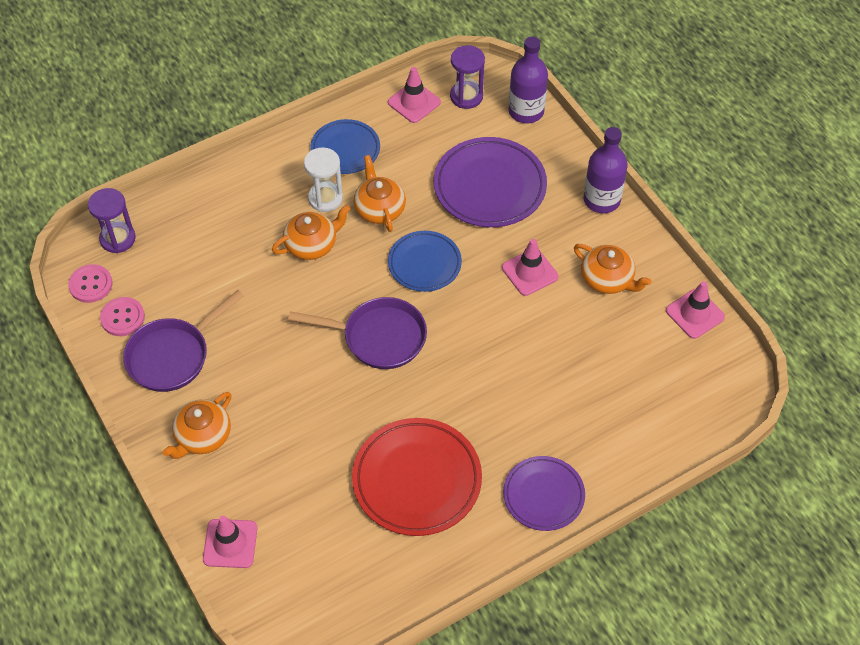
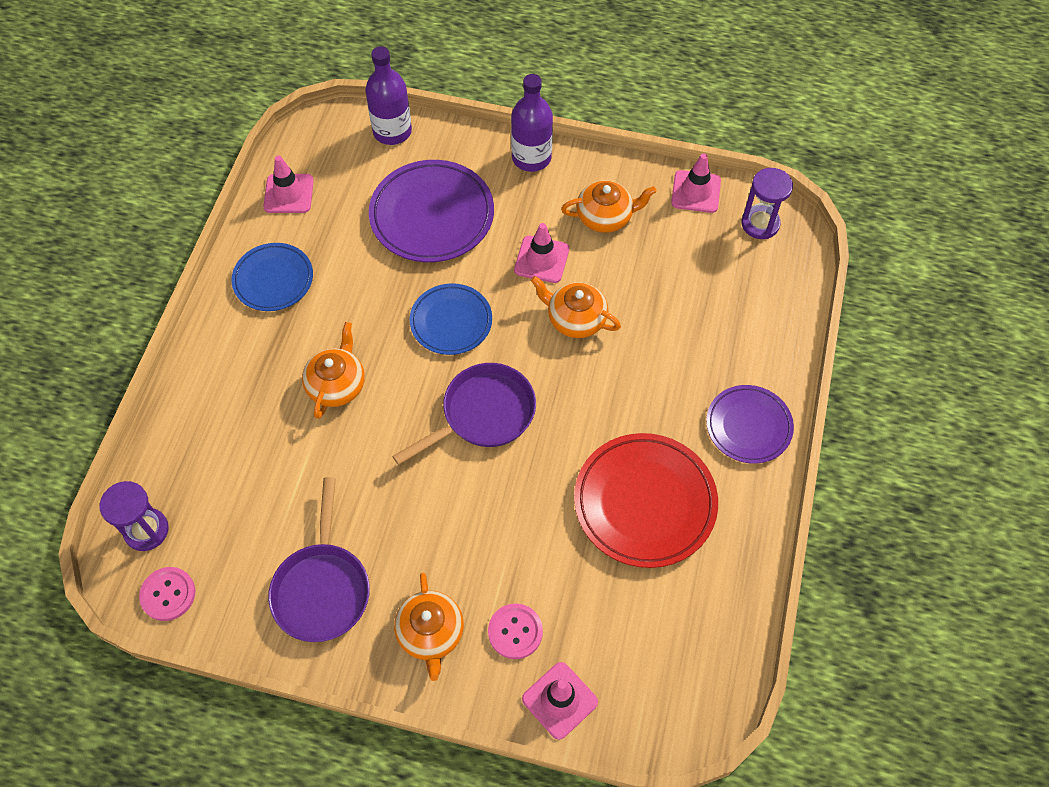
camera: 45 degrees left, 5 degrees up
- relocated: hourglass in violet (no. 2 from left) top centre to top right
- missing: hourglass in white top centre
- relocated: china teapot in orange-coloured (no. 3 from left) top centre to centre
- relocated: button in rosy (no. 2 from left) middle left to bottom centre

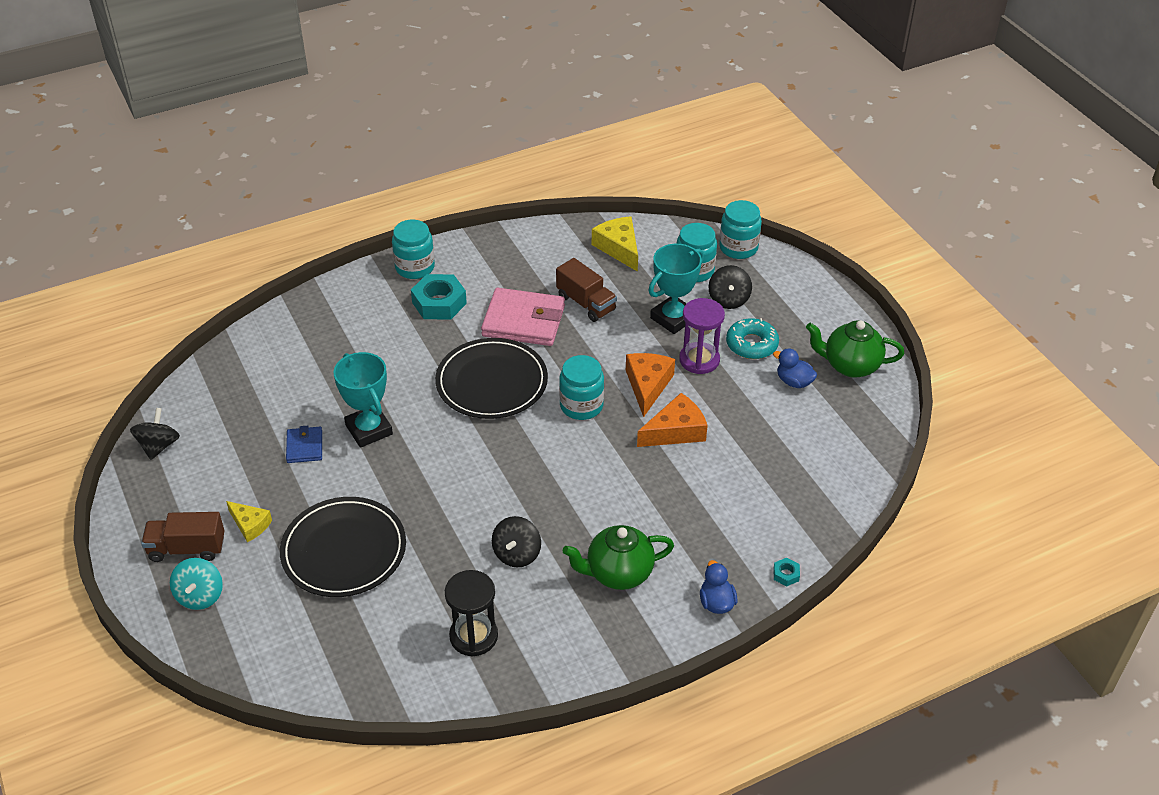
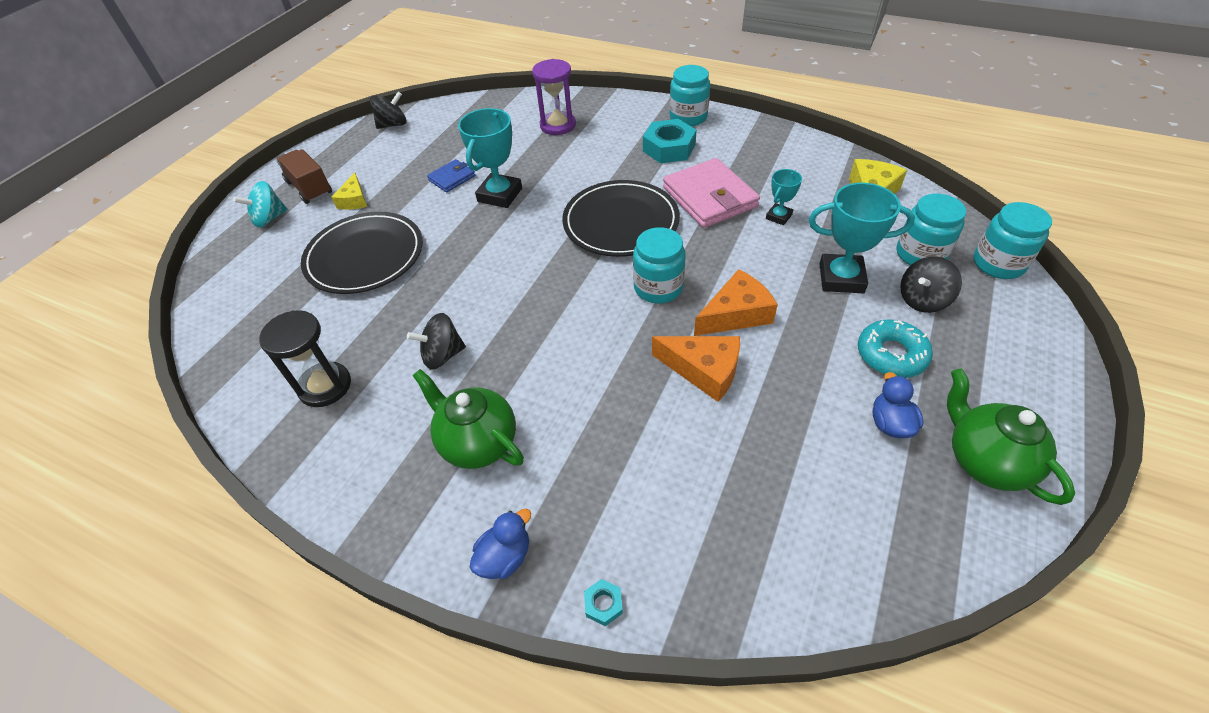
camera: 55 degrees right, 5 degrees up
- exchanged: truck in russet (no. 2 from left) centre to award cup in turquoise (no. 2 from left) top centre
- relocated: hourglass in violet centre to top centre

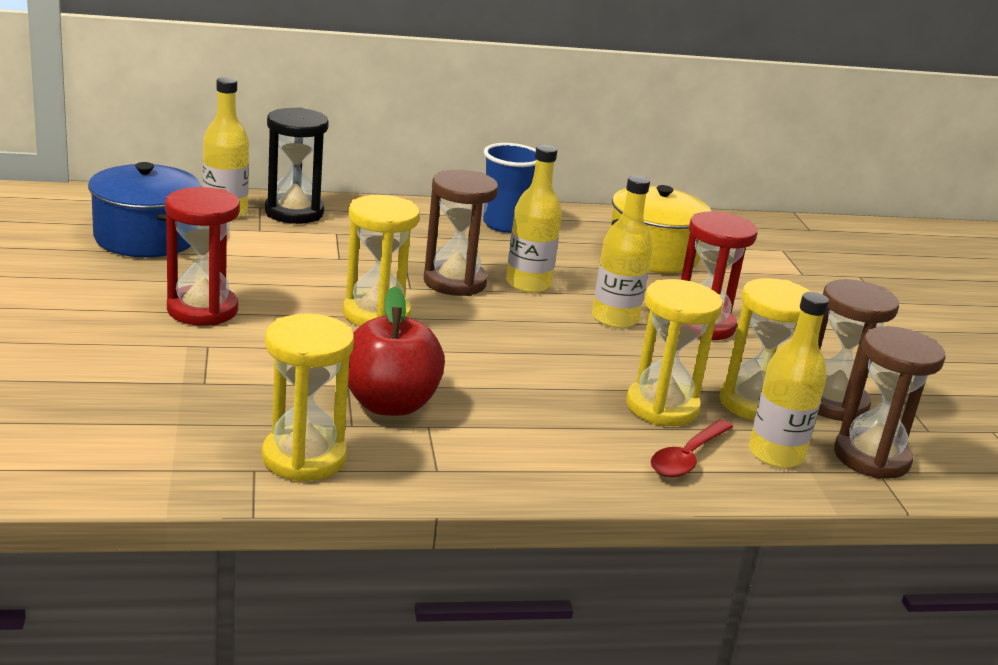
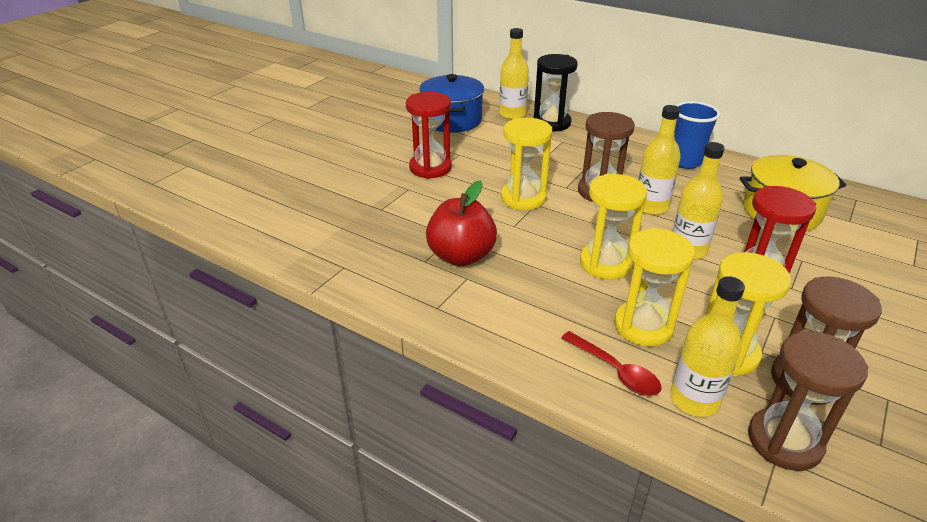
camera: 45 degrees right, 10 degrees up
- relocated: hourglass in yellow (no. 1 from left in the first image) middle left to hourglass in yellow (no. 2 from left) centre
- spun: spoon in scarlet bottom right = bottom centre 120 degrees counterclockwise

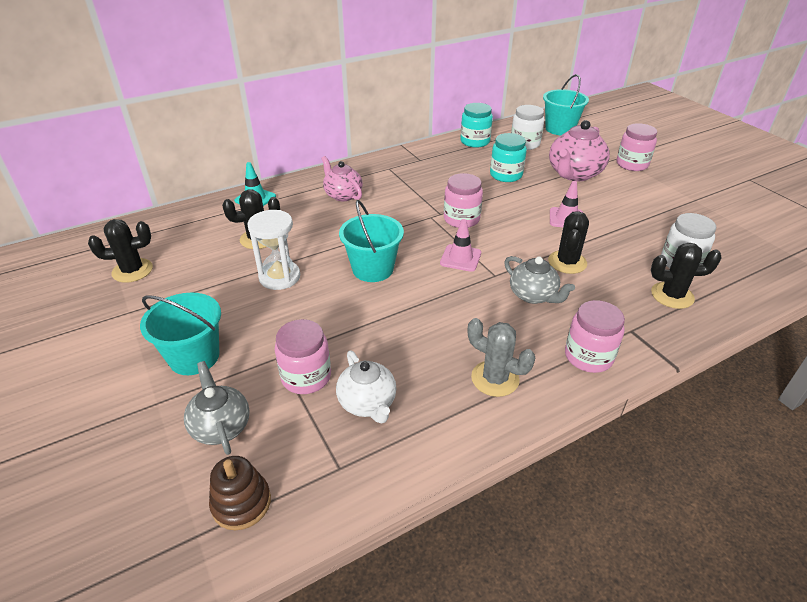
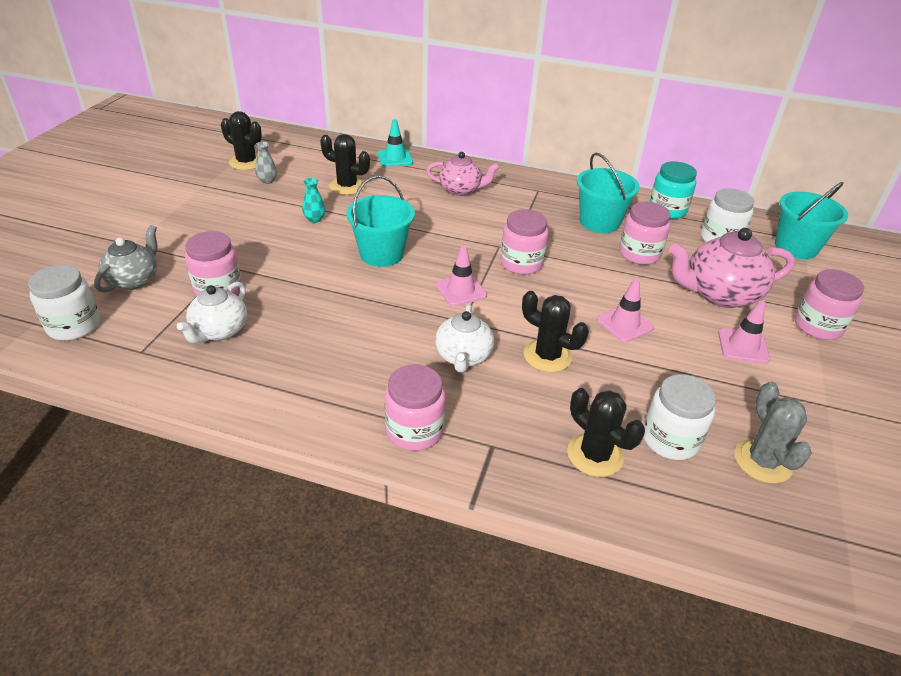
camera: 45 degrees right, 0 degrees up
- colour: preserve jar in turquoise (no. 2 from left) top centre to preserve jar in rosy (no. 4 from left) middle right
- spun: china teapot in rosy (no. 1 from left) top centre = top centre 90 degrees clockwise
- exchanged: hourglass in white centre to tall vase in turquoise top centre
- spun: prickly plant in black (no. 3 from left) middle right = centre 60 degrees clockwise
- colour: china teapot in ash-grey (no. 2 from left) middle right to china teapot in white (no. 2 from left) centre
- relocated: sand bucket in turquoise (no. 1 from left in the first image) middle left to sand bucket in turquoise (no. 2 from left) top right
- relocated: prickly plant in ash-grey centre to middle right
- exchanged: stacking rings in russet bottom left to preserve jar in white (no. 1 from left) middle left
- appeared: tall vase in ash-grey top left
- appeared: traffic cone in rosy (no. 3 from left) middle right

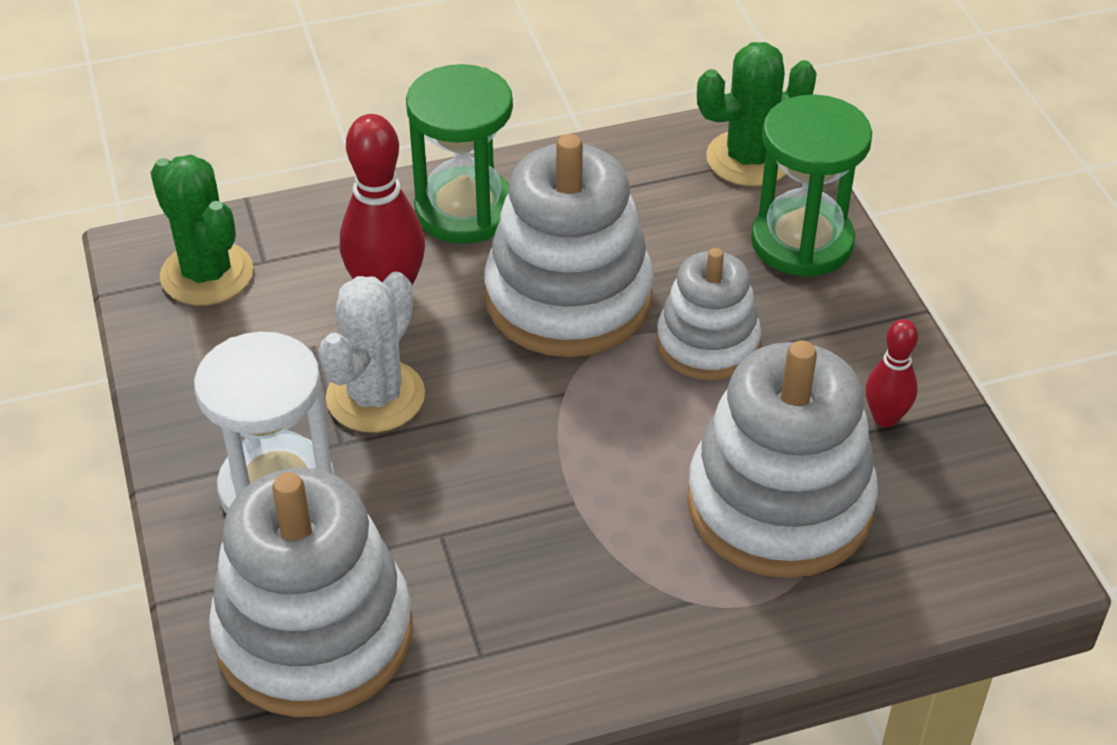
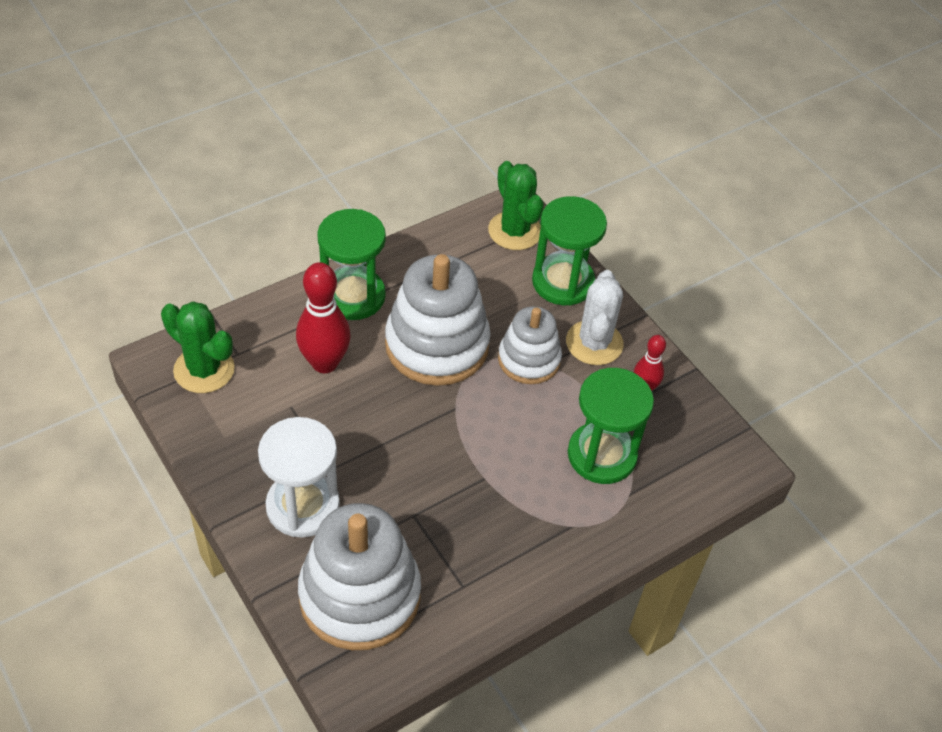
camera: 20 degrees left, 5 degrees up
- spun: prickly plant in leaf-green (no. 2 from left) top right = top centre 75 degrees counterclockwise
- relocated: prickly plant in white middle left to centre
- exchanged: stacking rings in white (no. 4 from left) middle right to hourglass in leaf-green (no. 3 from left) centre

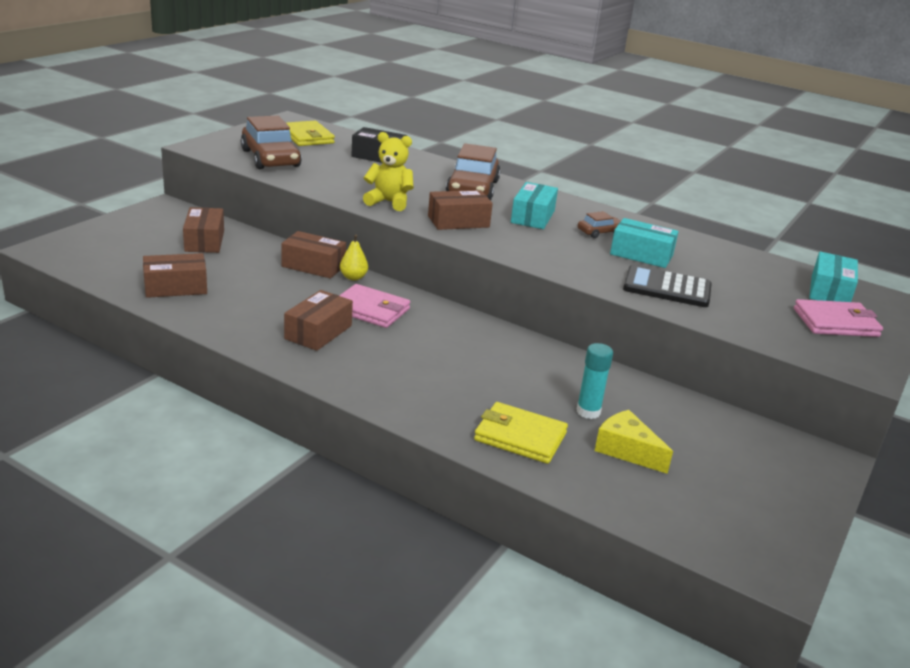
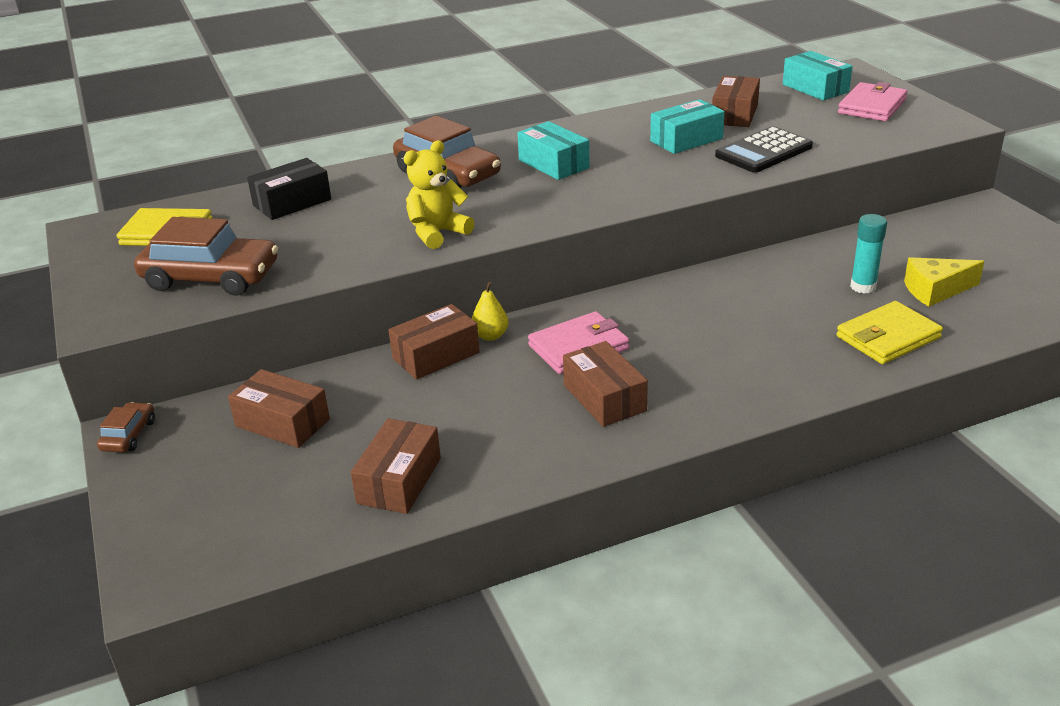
camera: 50 degrees left, 5 degrees up
- relocated: parcel in russet (no. 5 from left) top centre to top right
- relocated: automobile in russet (no. 3 from left in the first image) centre to automobile in russet (no. 1 from left) middle left

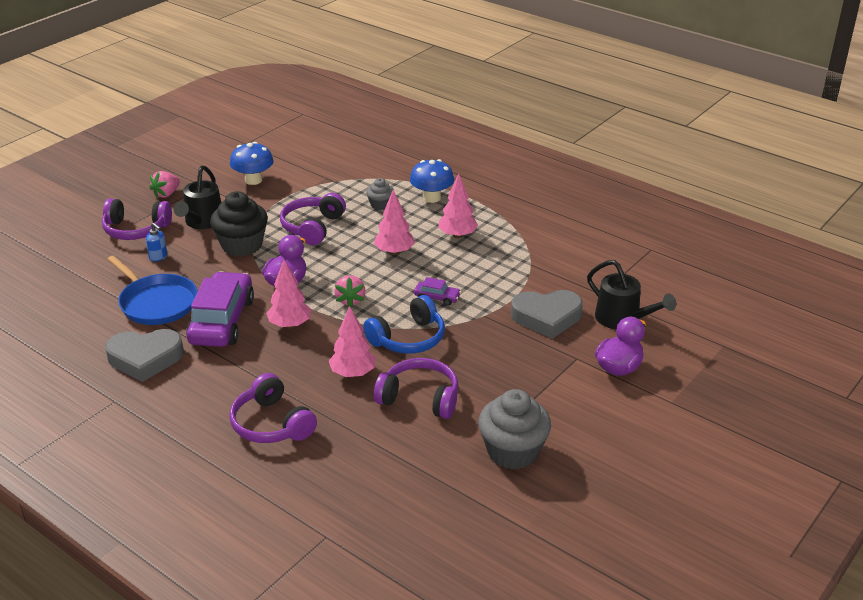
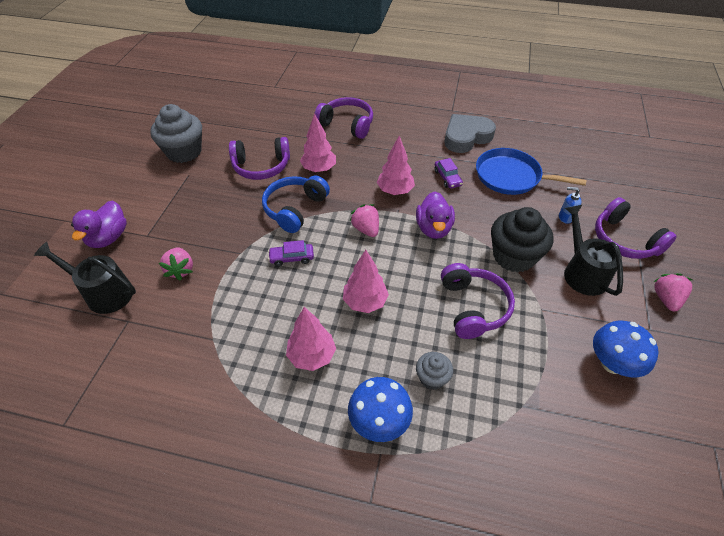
camera: 155 degrees right, 15 degrees up
- spun: over-ear headphones in violet (no. 1 from left in the first image) middle left = middle right 105 degrees counterclockwise
- size: automobile in violet (no. 1 from left in the first image) middle left = top centre x0.44
- exchanged: heart shape in ash-grey (no. 2 from left) centre to toy strawberry in rosy (no. 1 from left) middle left

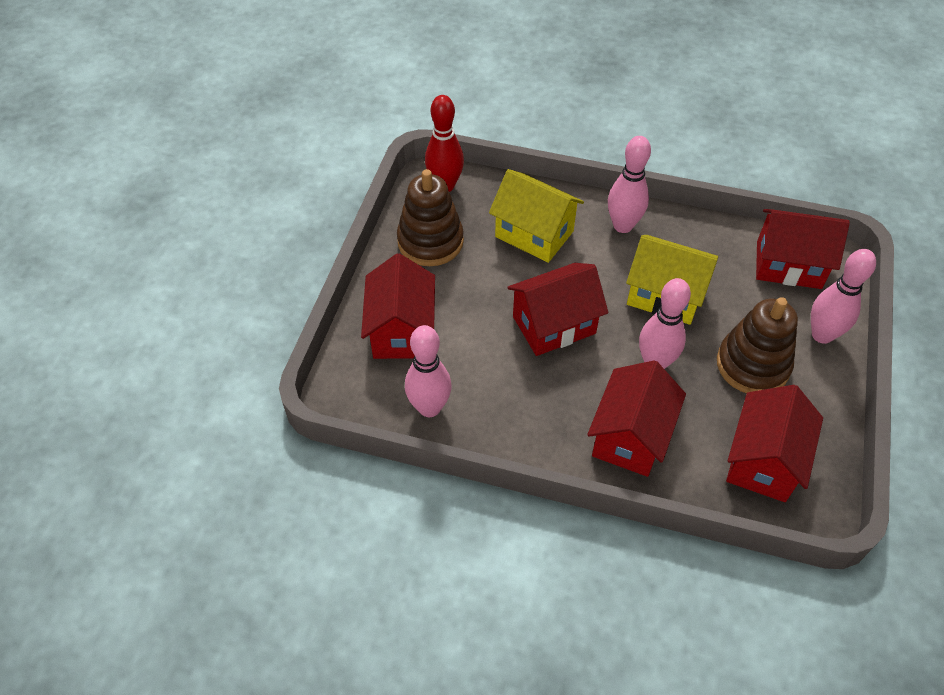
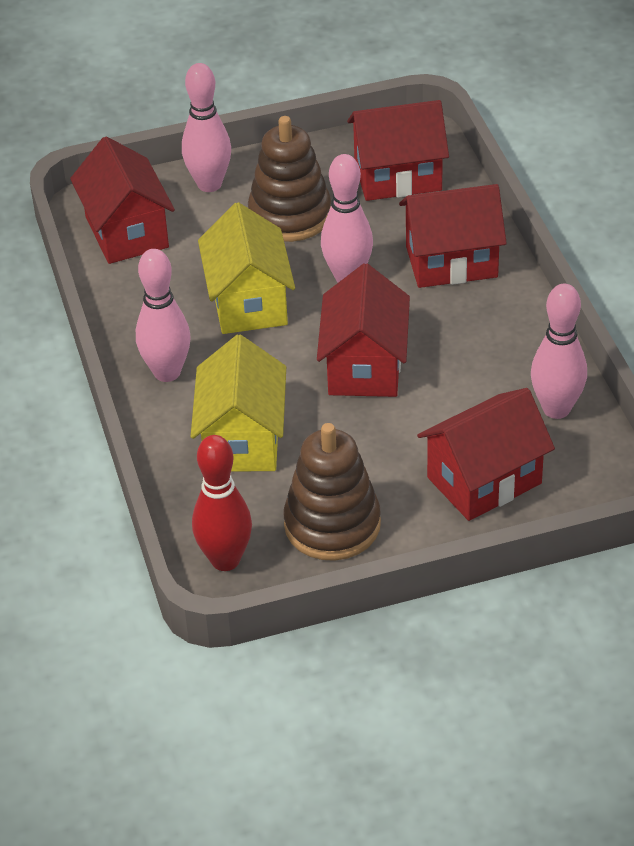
camera: 120 degrees left, 10 degrees down
- spun: toy house in scarlet (no. 2 from left) centre = centre 60 degrees clockwise

